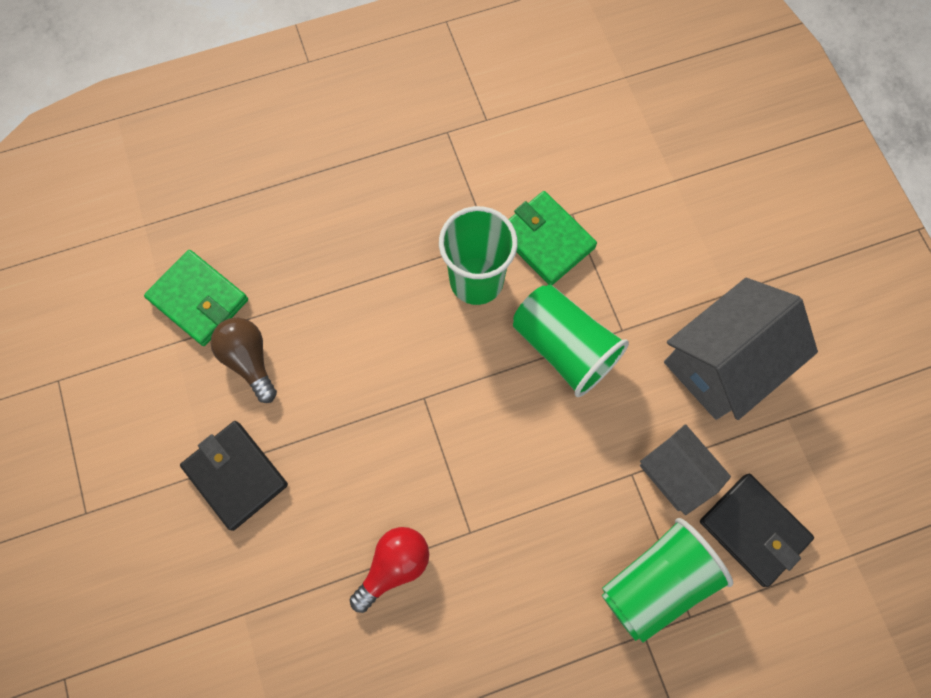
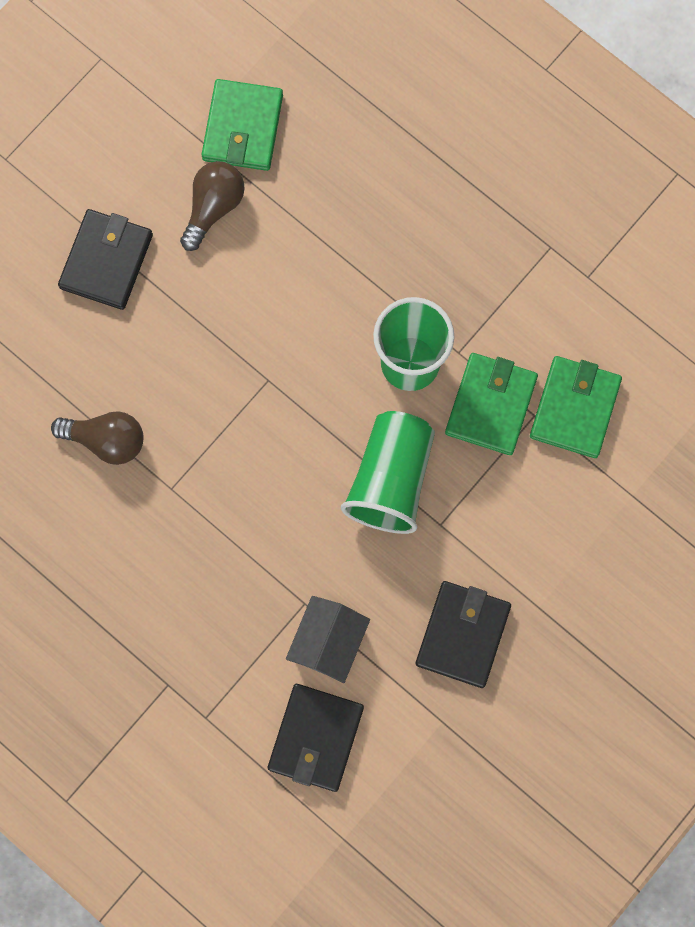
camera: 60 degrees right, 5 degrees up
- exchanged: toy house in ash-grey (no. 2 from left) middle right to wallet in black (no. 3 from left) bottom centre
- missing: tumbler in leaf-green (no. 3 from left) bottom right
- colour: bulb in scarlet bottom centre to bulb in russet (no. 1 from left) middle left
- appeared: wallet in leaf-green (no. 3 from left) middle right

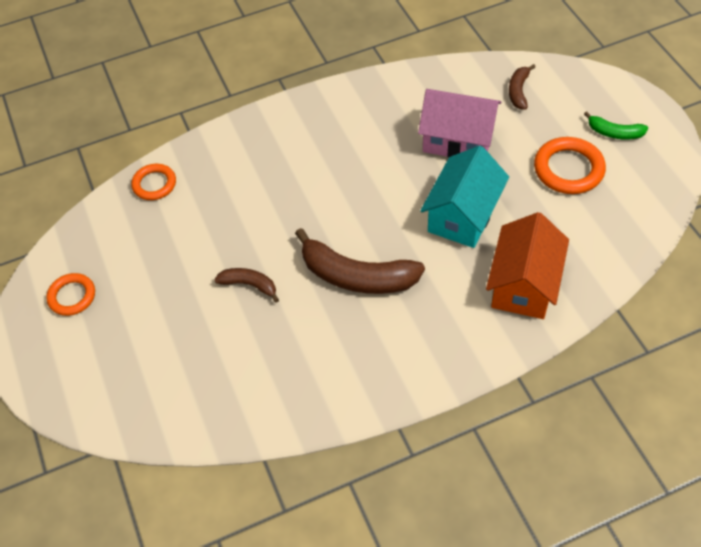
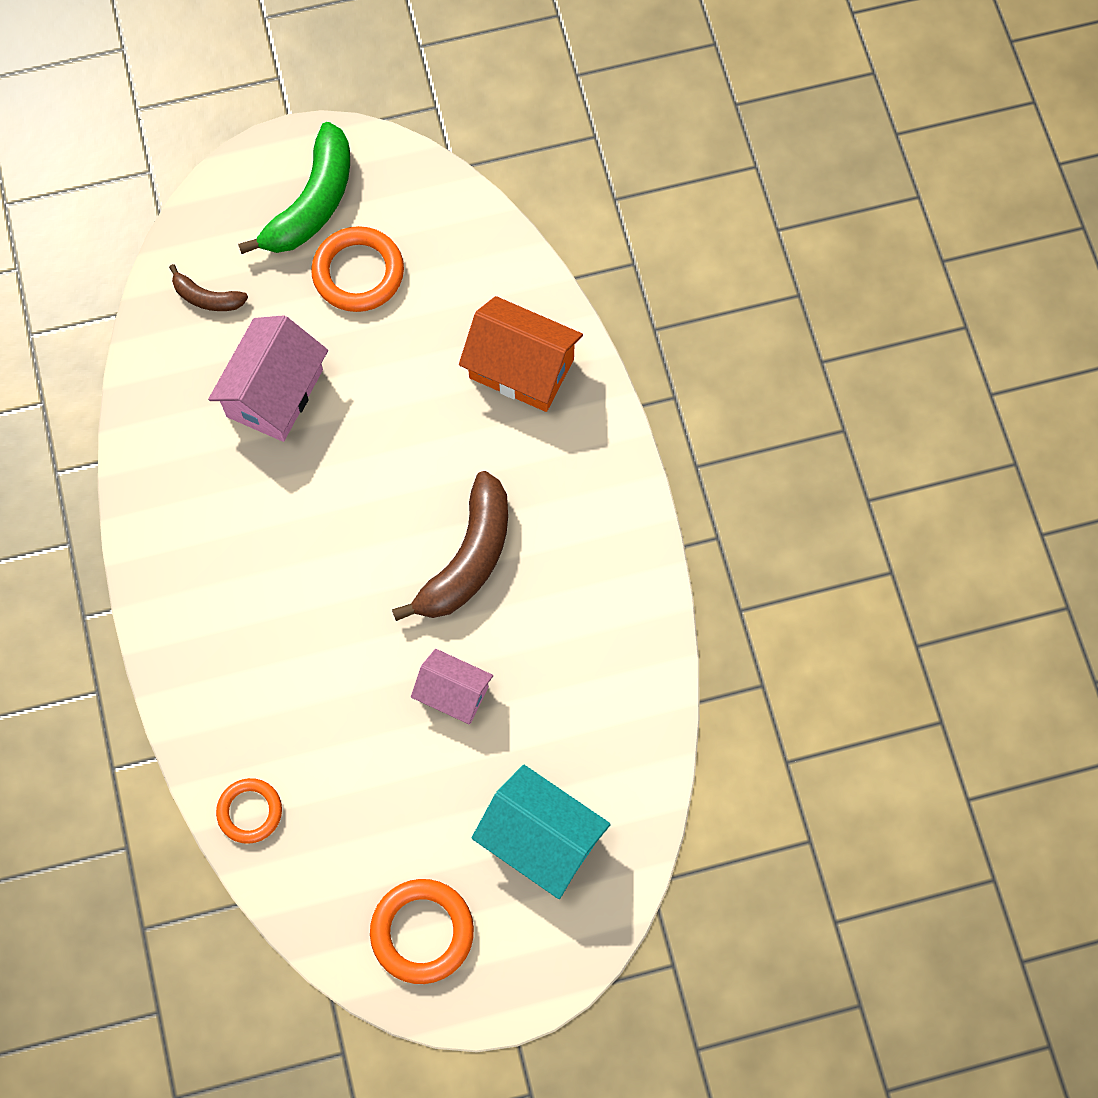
camera: 85 degrees left, 15 degrees up
- size: banana fruit in leaf-green top right = top left x1.96
- relocated: toy house in turquoise centre to bottom centre
- exchanged: banana fruit in russet (no. 1 from left) centre to toy house in rosy (no. 2 from left) centre
- size: torus in orange-coloured (no. 1 from left in the first image) middle left = bottom centre x1.55

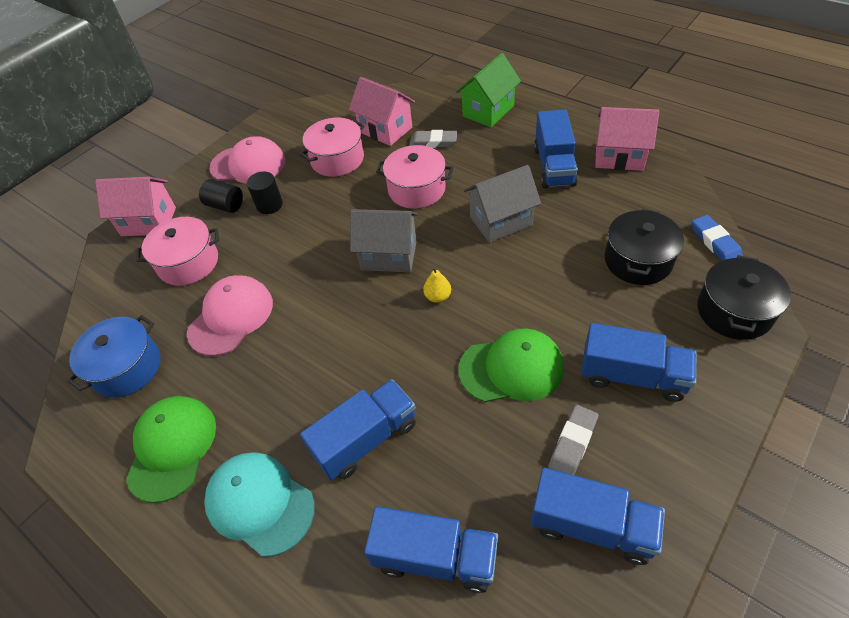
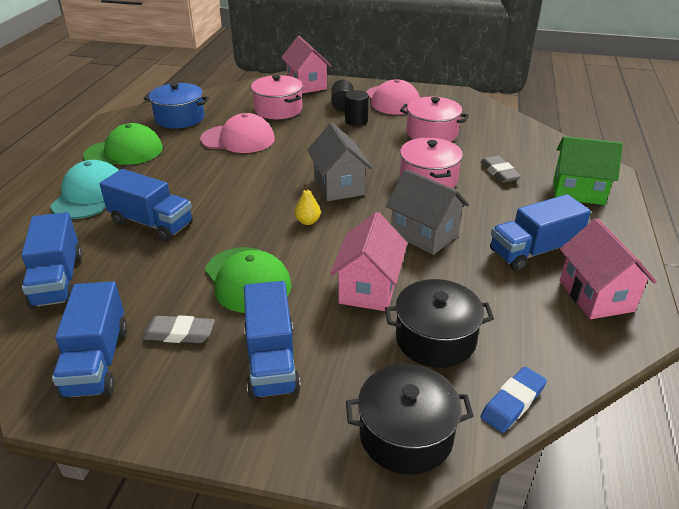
camera: 60 degrees right, 15 degrees down
- relocated: toy house in rosy (no. 2 from left) top centre to centre

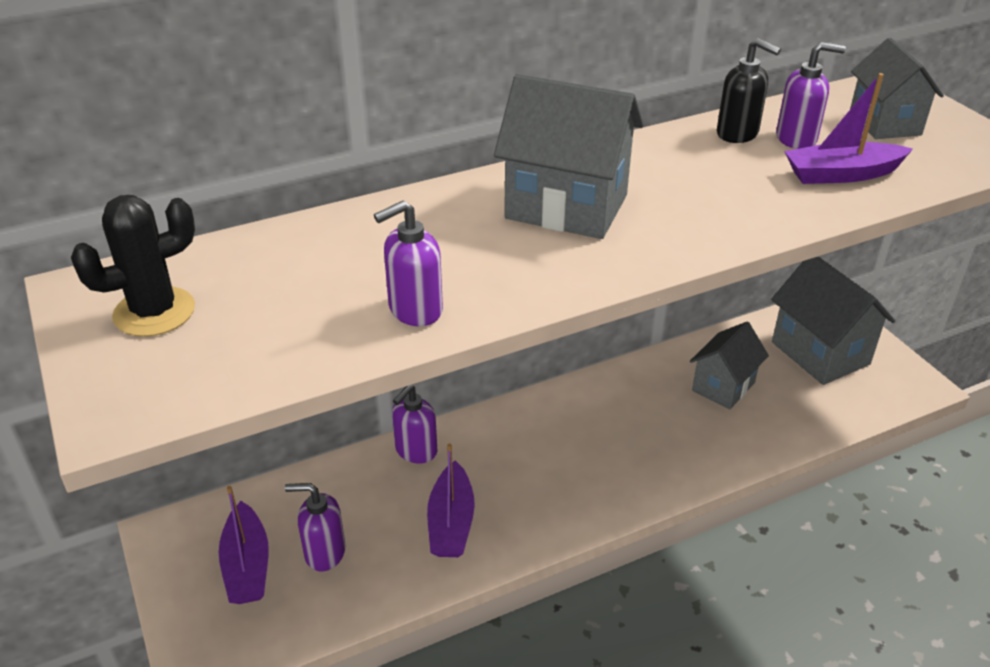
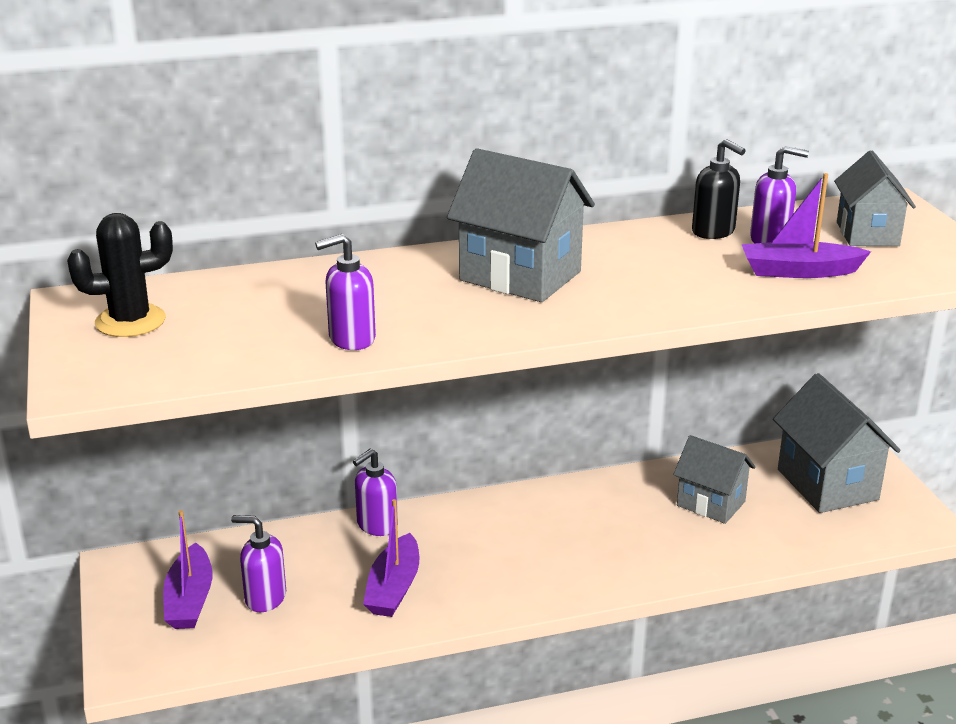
camera: 10 degrees right, 10 degrees down
- spun: toy house in ash-grey (no. 2 from left) middle right = middle right 75 degrees clockwise

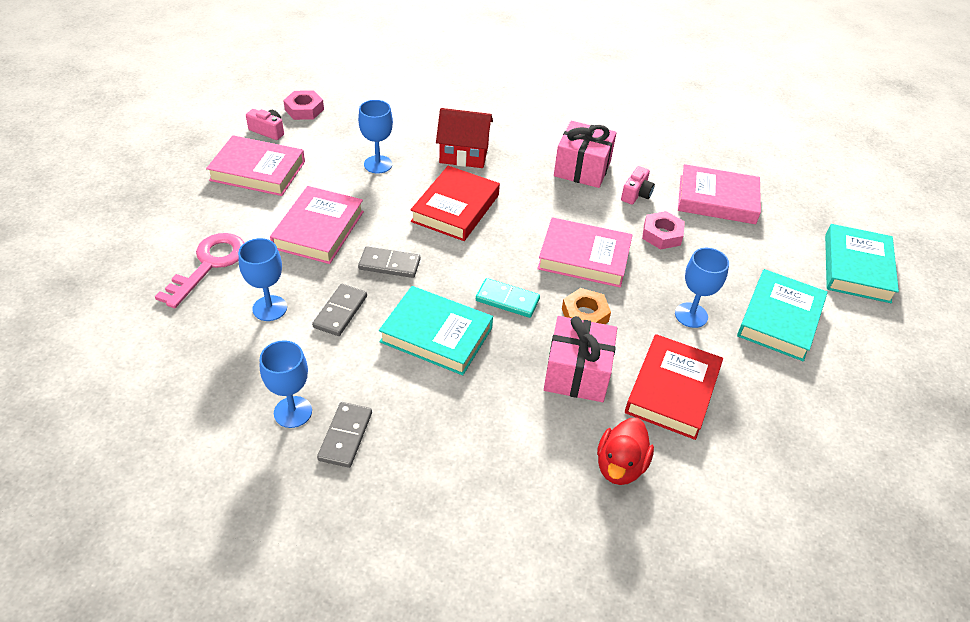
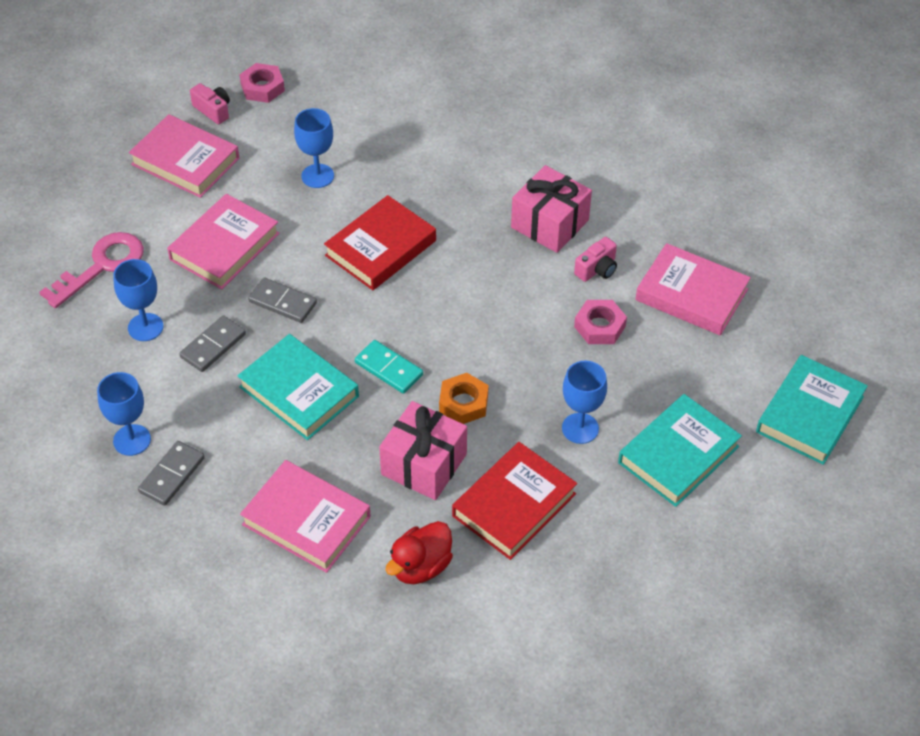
camera: 20 degrees right, 5 degrees up
- missing: toy house in scarlet top centre
- relocated: hardback in rosy (no. 3 from left) centre to bottom left

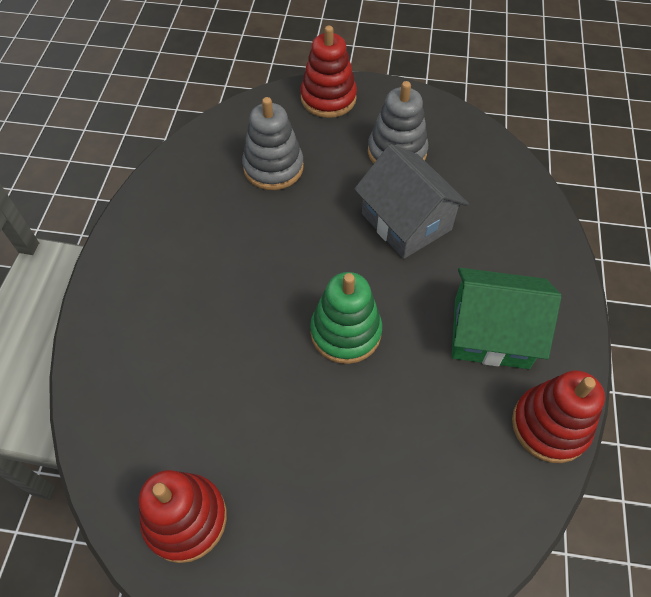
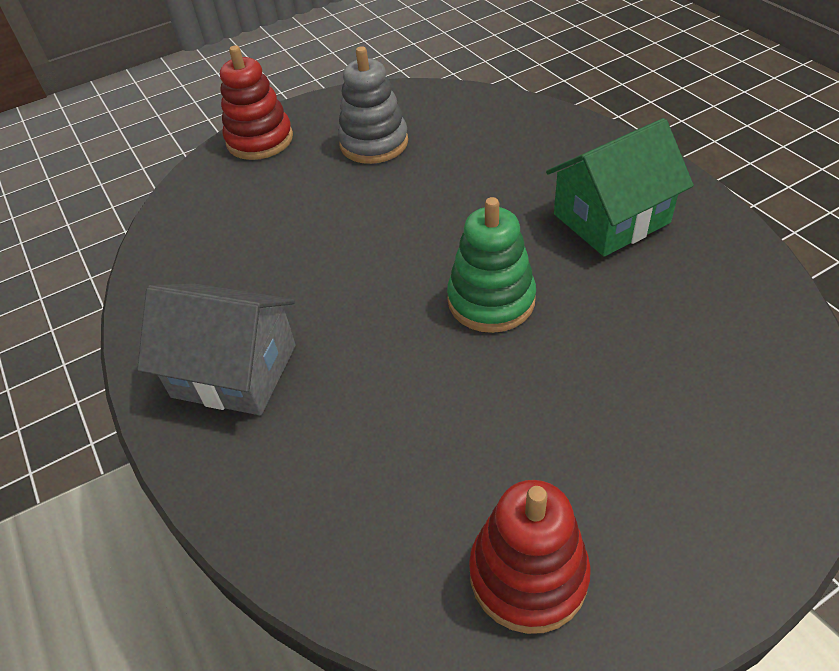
camera: 35 degrees left, 10 degrees down
- missing: stacking rings in ash-grey (no. 1 from left) top centre
- relocated: toy house in ash-grey centre to middle left
- missing: stacking rings in scarlet (no. 3 from left) bottom right

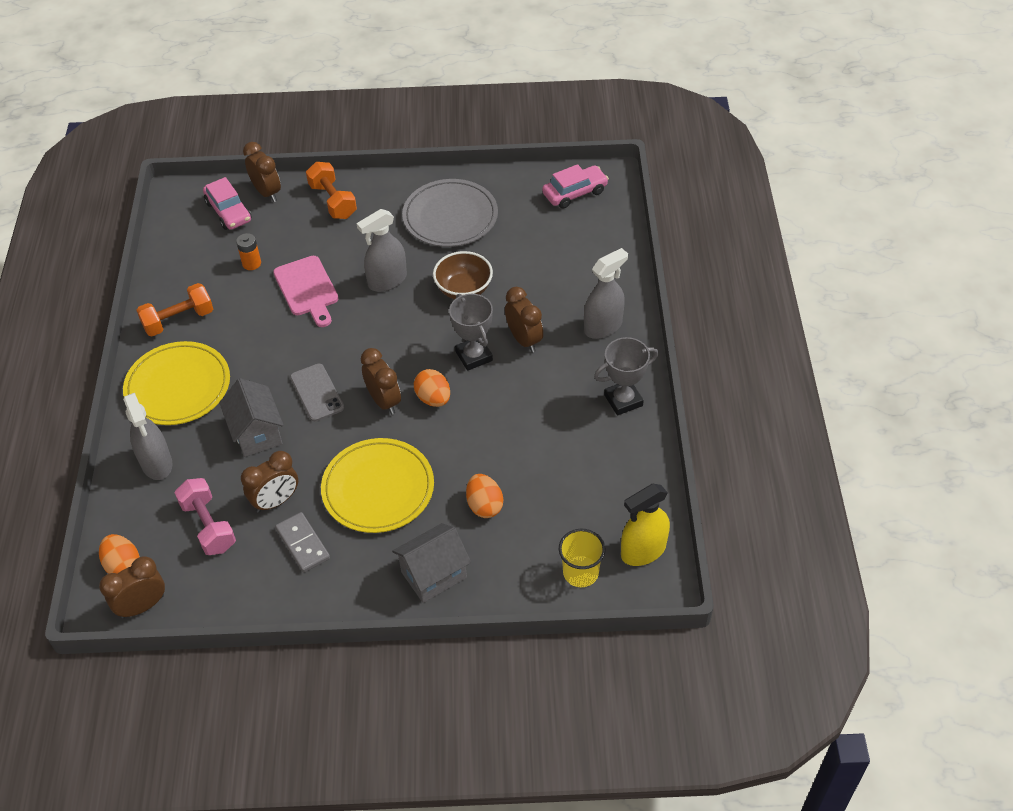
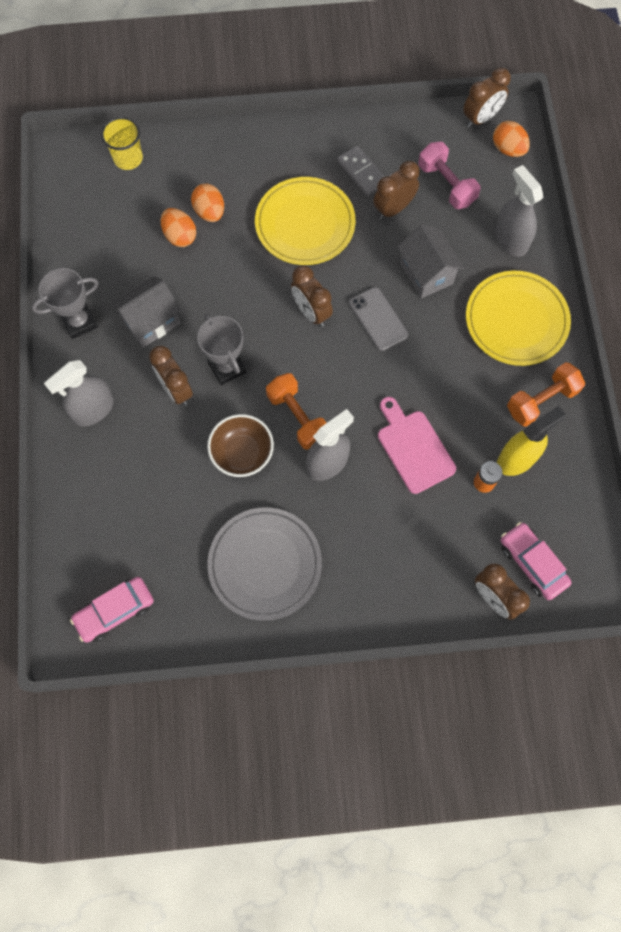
camera: 175 degrees right, 20 degrees up
- relocated: hand weight in orange-coloured (no. 2 from left in the first image) top left to hand weight in orange-coloured (no. 1 from left) centre
- relocated: egg shape in orange-coloured (no. 2 from left in the first image) centre to egg shape in orange-coloured (no. 1 from left) top left
- relocated: sprayer in yellow centre to middle right
- relocated: toy house in ash-grey (no. 2 from left in the first image) bottom centre to toy house in ash-grey (no. 1 from left) middle left

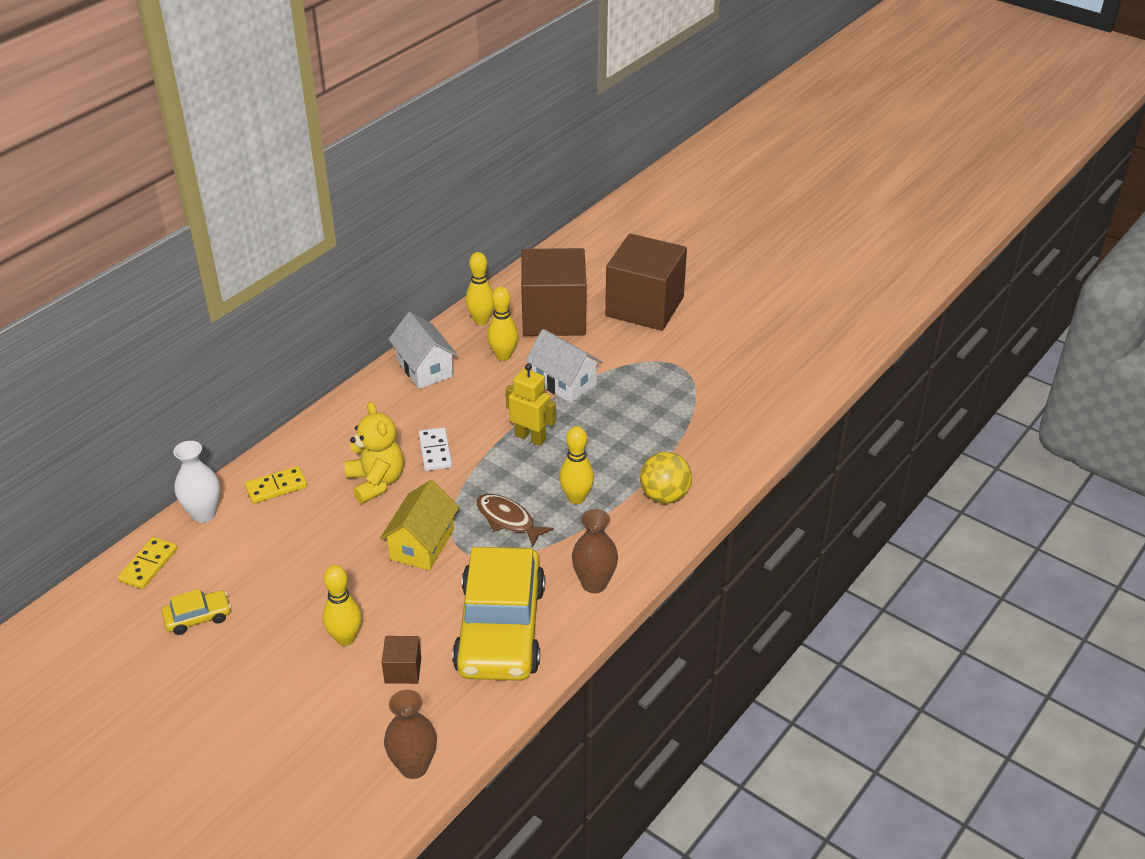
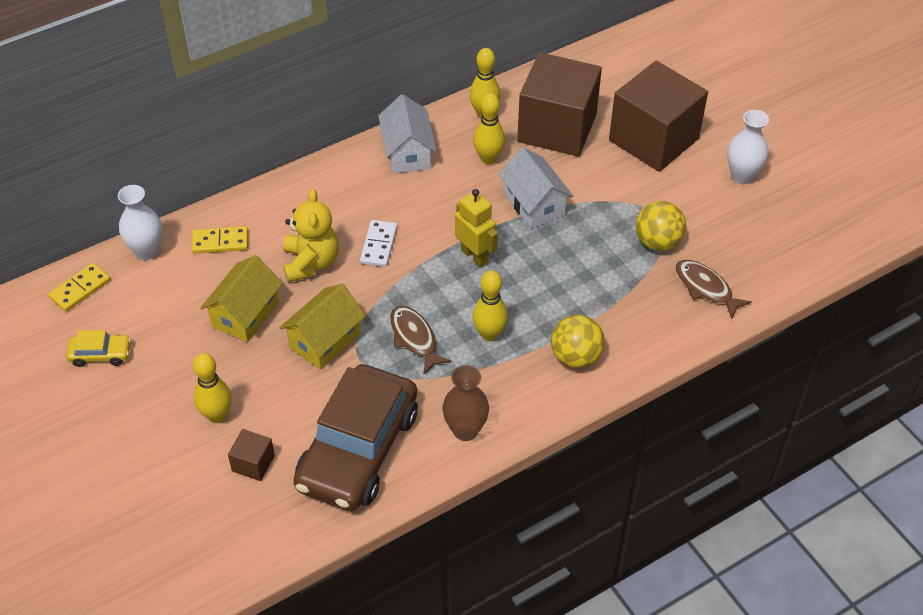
camera: 20 degrees right, 10 degrees up
- colour: automobile in yellow (no. 2 from left) bottom centre to automobile in russet bottom centre
- missing: tall vase in russet (no. 1 from left) bottom centre
- appeared: tall vase in white (no. 2 from left) top right
- appeared: play ball in yellow (no. 2 from left) middle right
- appeared: toy house in yellow (no. 1 from left) middle left
- appeared: fish figure in russet (no. 2 from left) middle right

